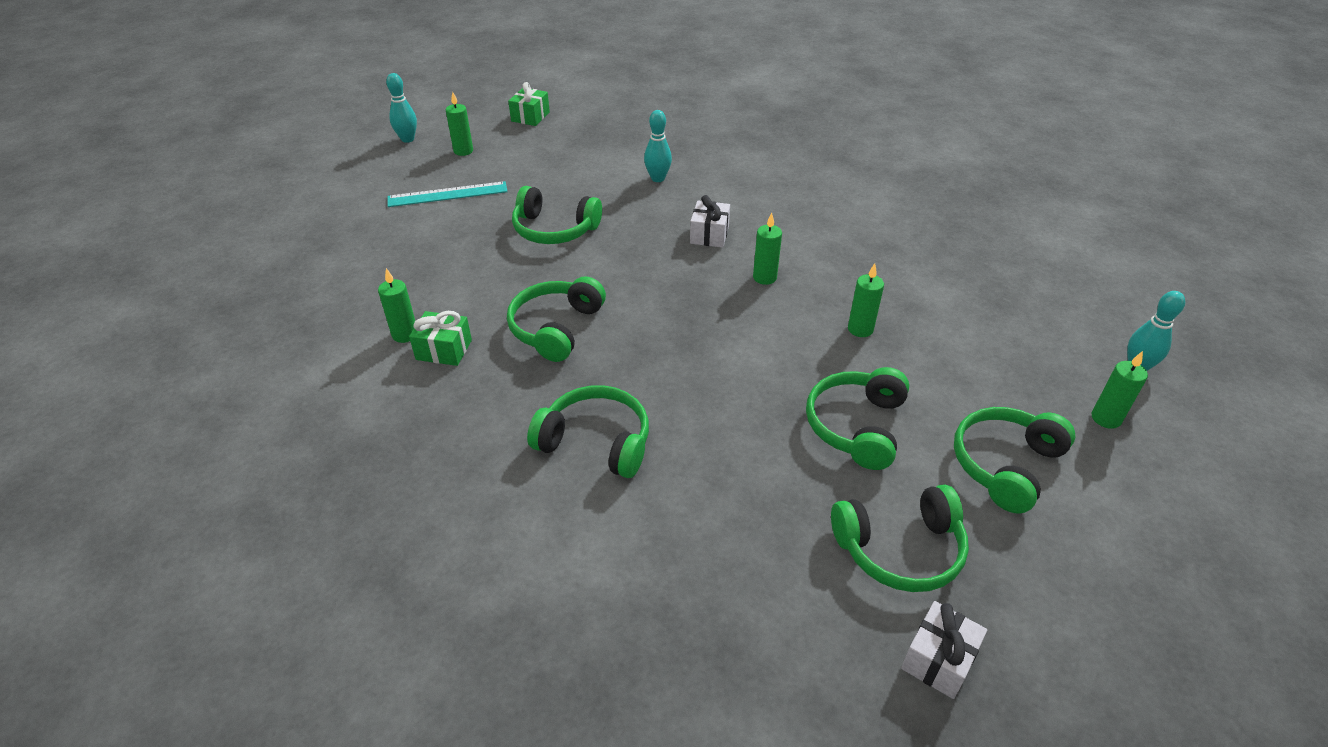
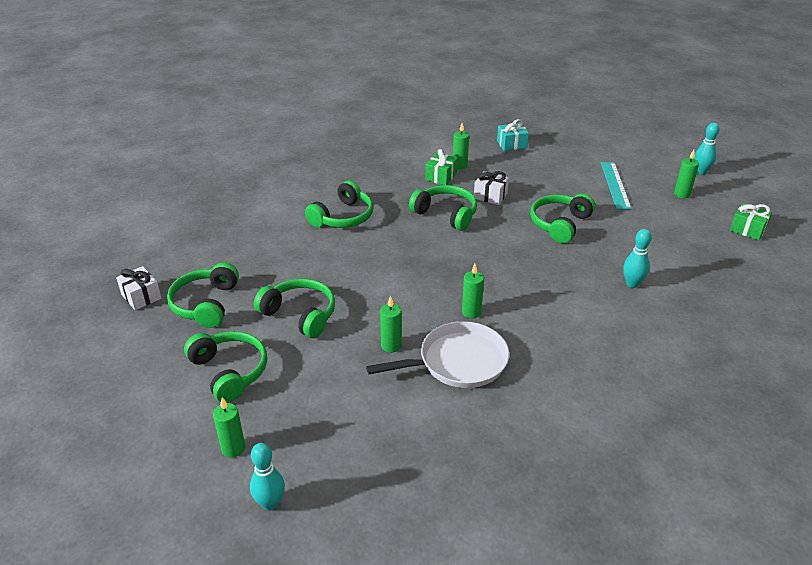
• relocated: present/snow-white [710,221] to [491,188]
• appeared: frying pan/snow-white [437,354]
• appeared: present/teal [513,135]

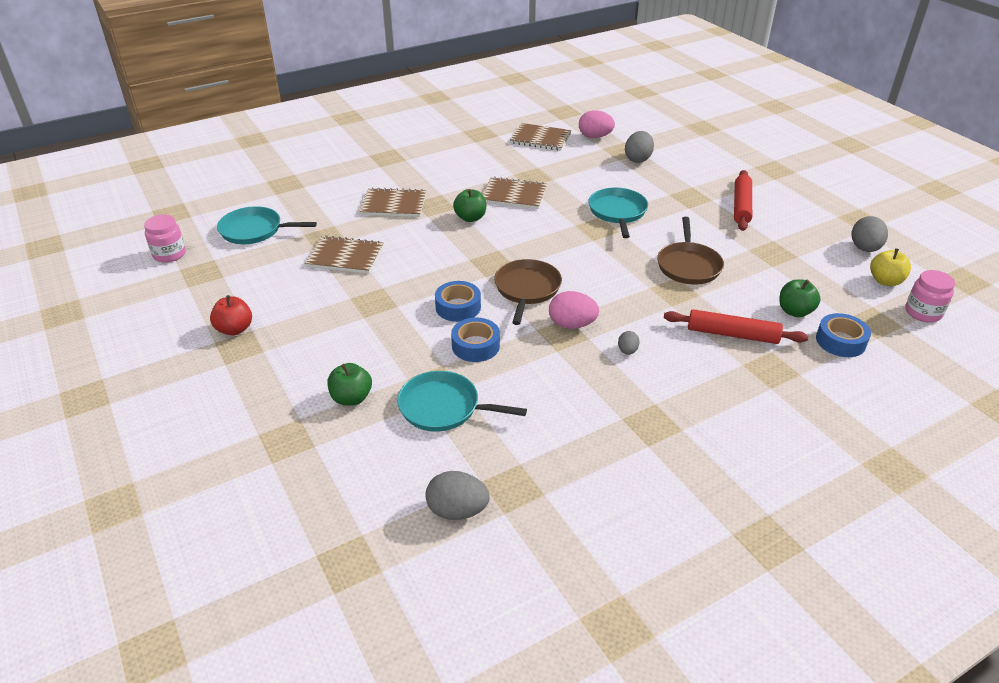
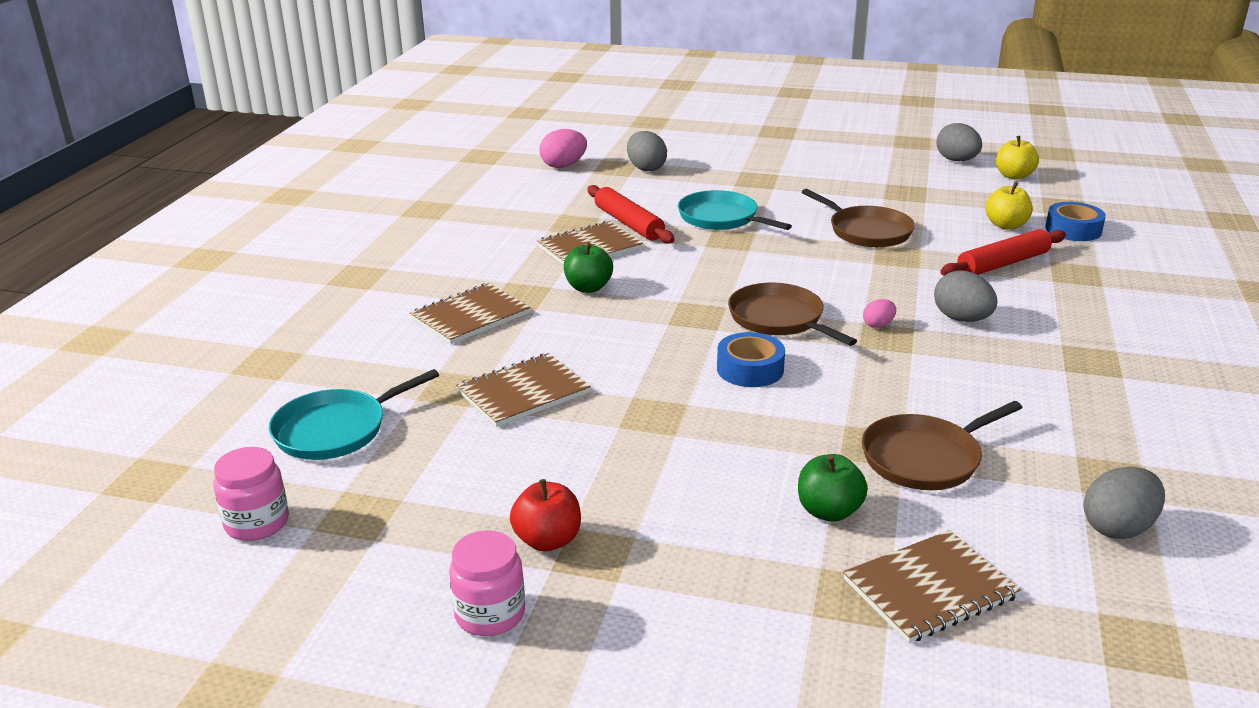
• colour: frying pan/teal [462,401] to frying pan/brown [942,445]
• missing: roll of tape/royal blue [475,340]
• relocated: notebook/brown [540,137] to [932,586]
• size: egg shape/rosy [574,310] = [879,313] x0.55
• size: egg shape/ash-grey [629,343] = [965,296] x1.83
• relocated: pastry roller/red [743,200] to [631,214]
• colour: apple fruit/leaf-green [800,298] to apple fruit/bright yellow [1008,206]
• relocated: jam jar/rosy [930,296] to [487,583]

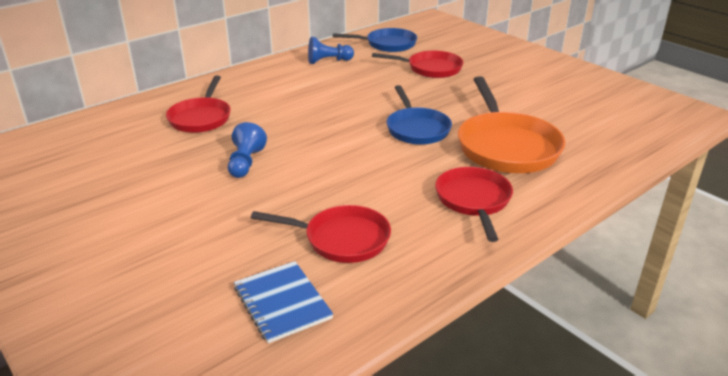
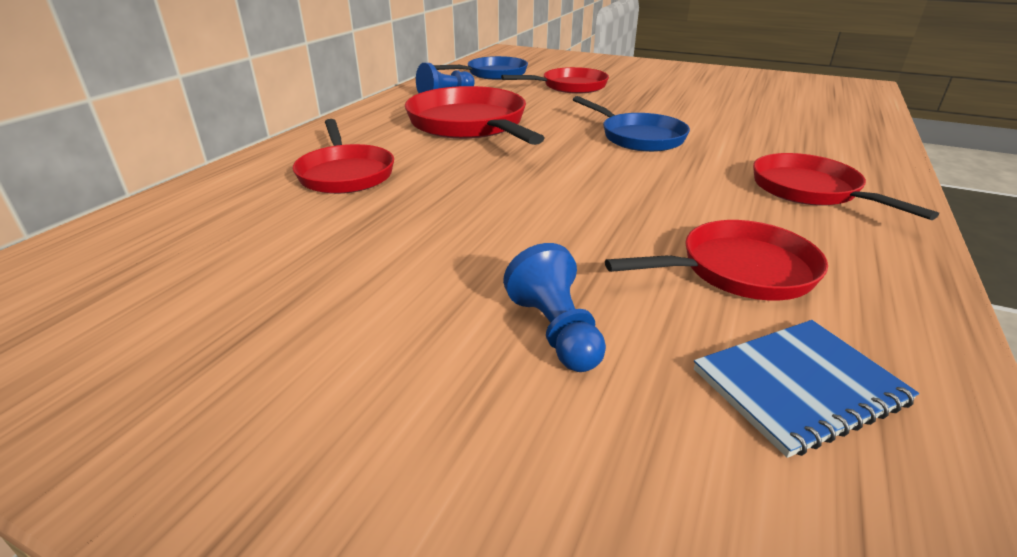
• relocated: game pawn/royal blue [247,150] to [554,307]
• spun: notebook/royal blue [283,302] = [806,389] 60 degrees counterclockwise
• missing: frying pan/orange-coloured [512,124]
• appeared: frying pan/red [475,115]

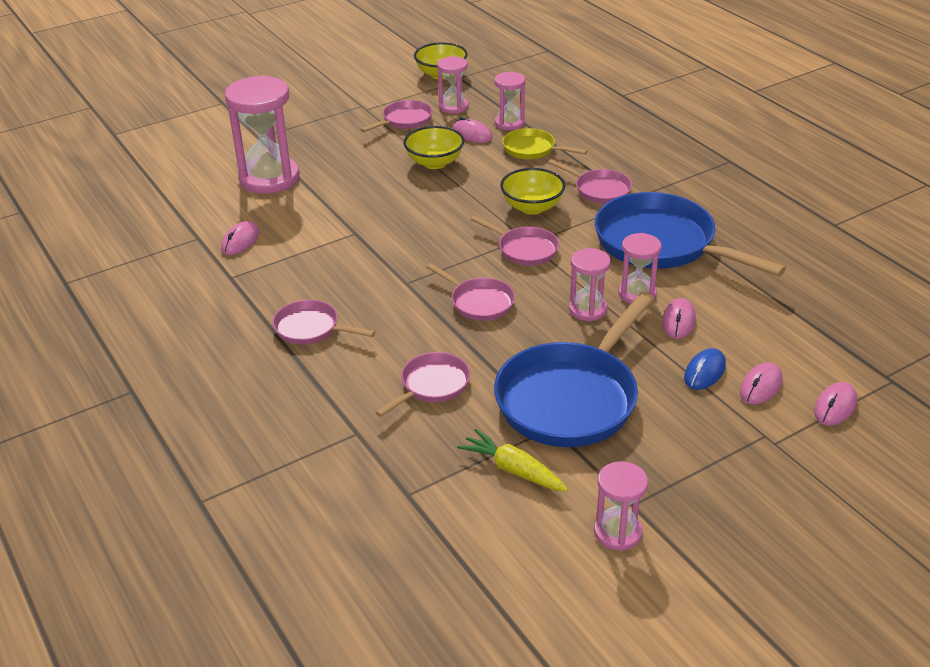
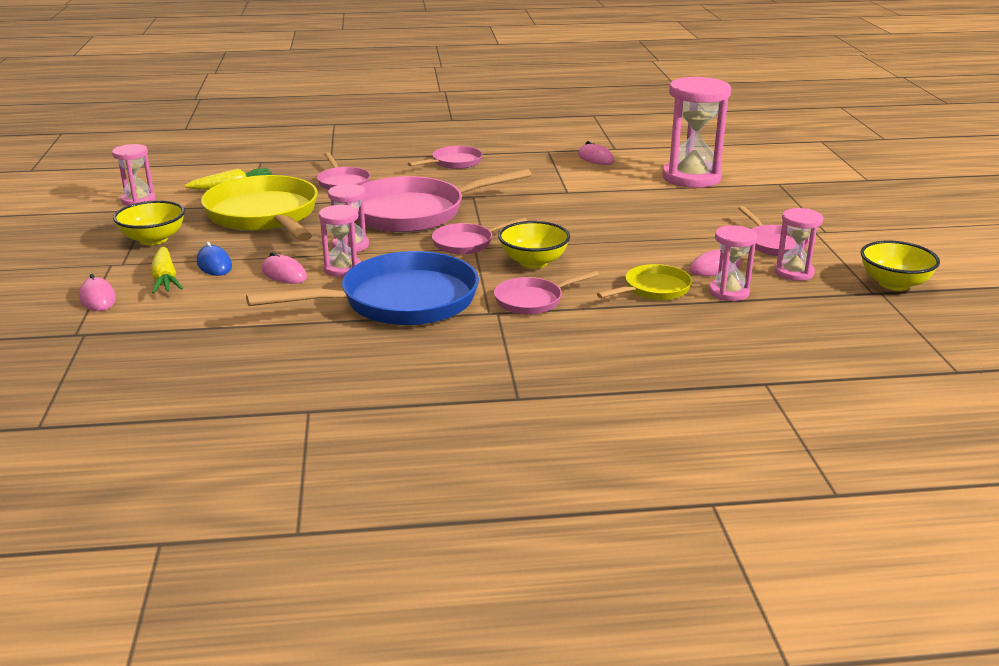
• relocated: serving bowl/bright yellow [433,147] to [149,222]
• size: frying pan/rosy [470,292] = [444,200] x2.01
• colour: frying pan/royal blue [574,369] to frying pan/bright yellow [259,208]
• exchanged: computer mouse/rosy [761,383] to root vegetable/bright yellow [167,270]

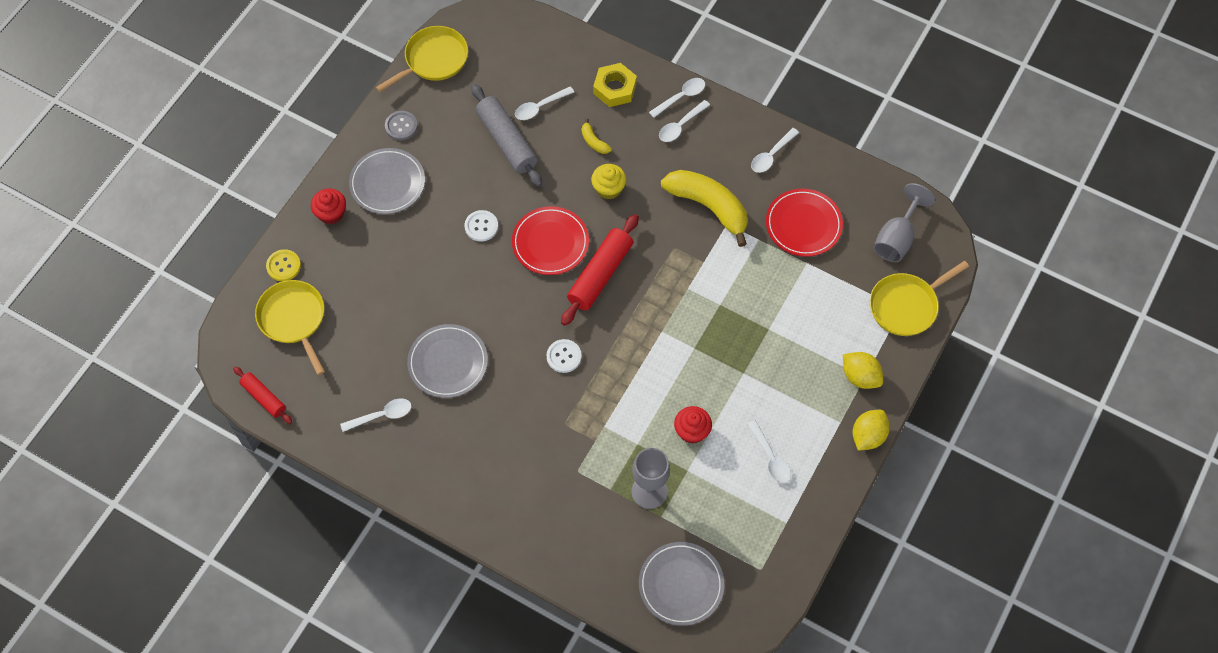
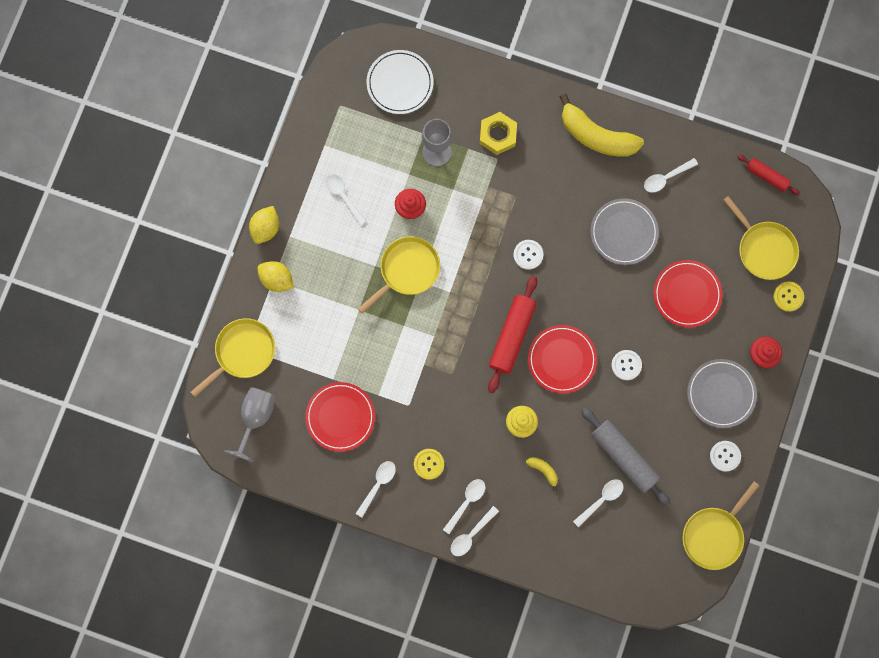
• colour: shirt button/ash-grey [401,125] to shirt button/snow-white [725,456]
• relocated: hex nut/bright yellow [615,85] to [498,133]
• colour: flat dish/ash-grey [681,584] to flat dish/snow-white [400,82]
• relocated: banana/bright yellow [704,208] to [602,125]
• appeared: frying pan/bright yellow [399,275]
• appeared: shirt button/bright yellow [429,464]
• appeared: flat dish/red [688,294]

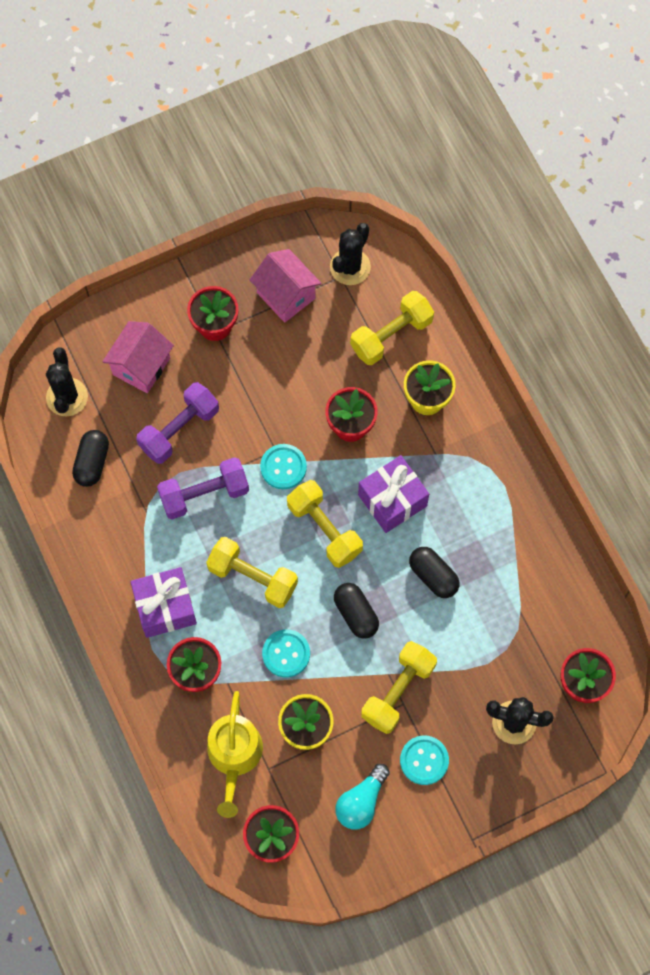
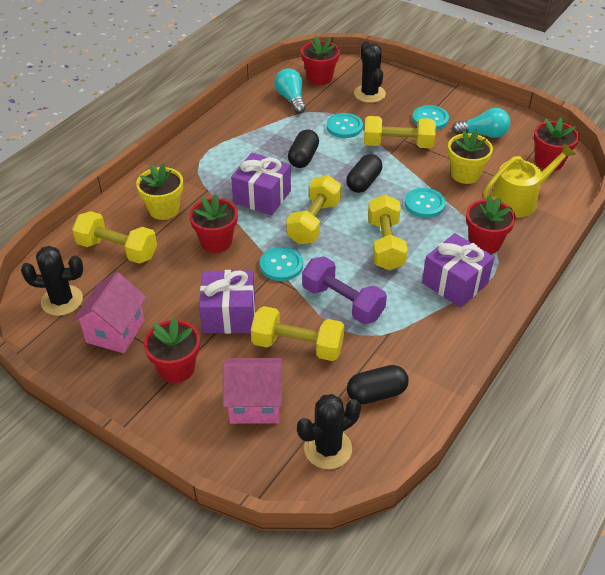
• colour: hand weight/royal purple [177,423] to hand weight/bright yellow [297,333]
• appeared: present/royal purple [227,302]
• appeared: lightbulb/teal [290,91]
• appeared: shirt button/teal [345,125]

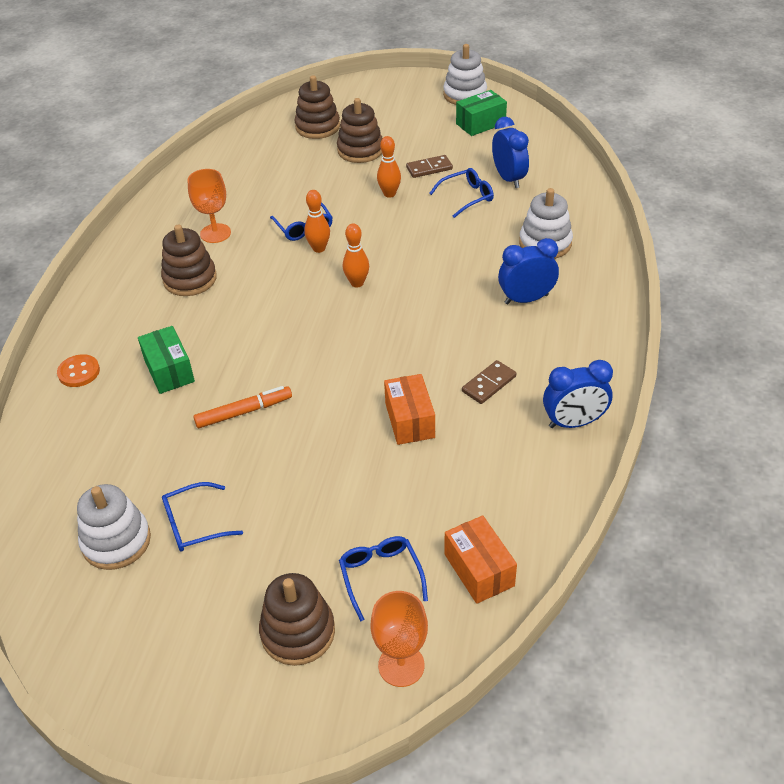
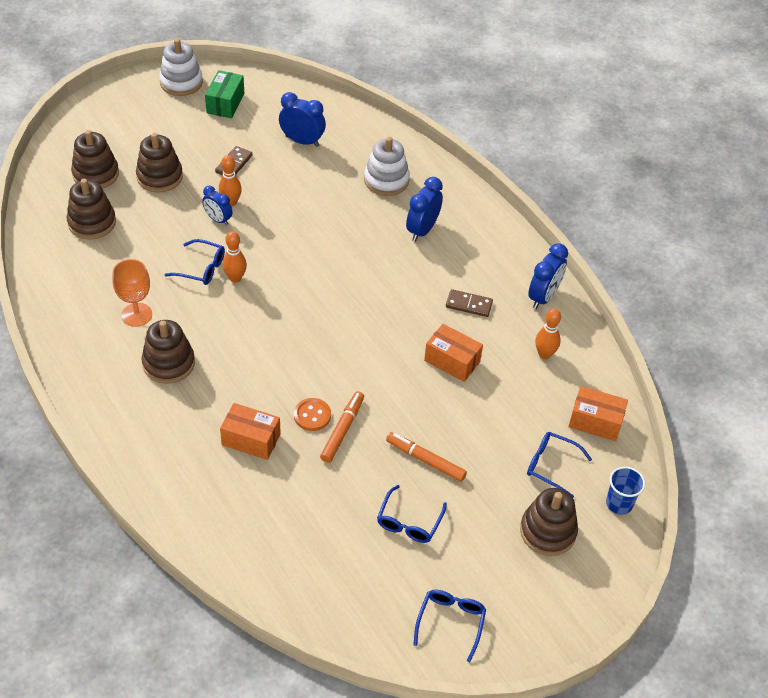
• relocated: shirt button/orange-coloured [78,370] to [312,414]
• missing: stacking rings/snow-white [114,527]
• colour: box/leaf-green [166,360] to box/orange-coloured [250,431]
• relocated: bowling pin/orange-coloured [356,255] to [548,334]
• exchanged: chalice/orange-coloured [399,639] to tumbler/royal blue [625,490]
• relocated: eyeglasses/royal blue [462,193] to [449,626]
• spun: domino/brown [489,382] = [469,303] 75 degrees counterclockwise
• appeared: stacking rings/brown [91,209]
• appeared: clock/royal blue [217,206]
• appeared: marker/orange-coloured [426,457]

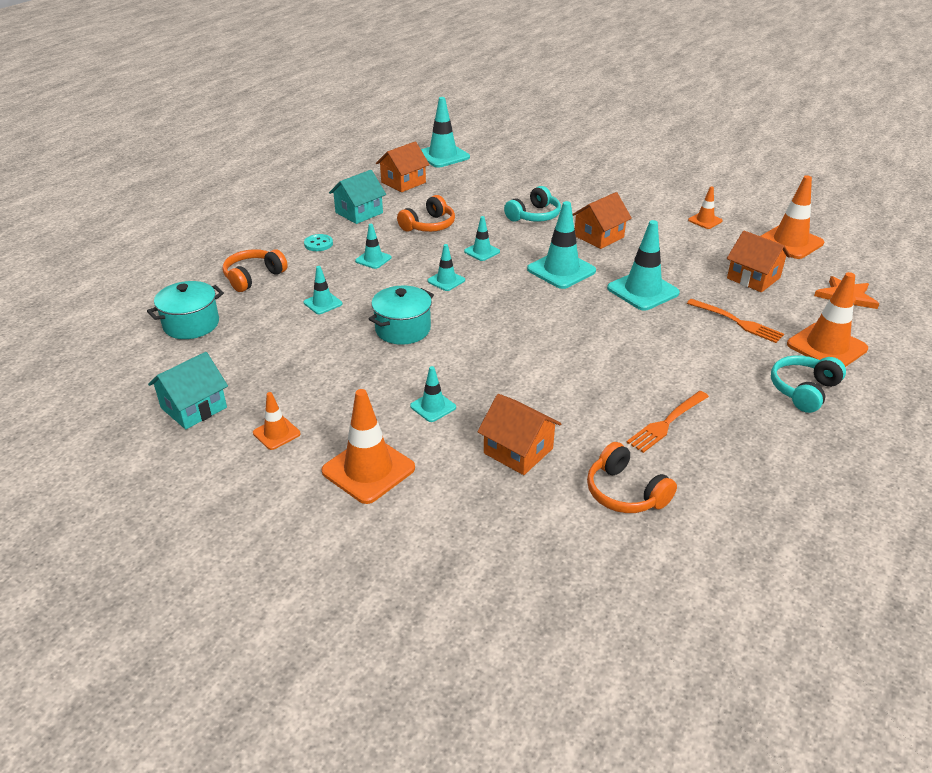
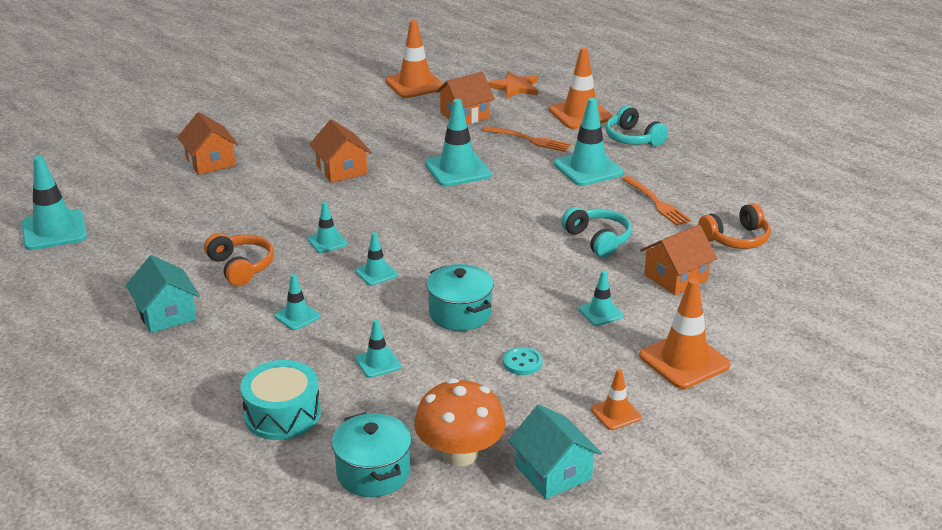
• exchanged: headset/orange-coloured [255,270] to drum/teal [280,400]
• relocated: shirt button/teal [318,242] to [522,361]
• relocated: house/orange-coloured [403,166] to [208,143]
• relocated: headset/teal [532,204] to [596,232]
• relocated: safety cone/teal [561,245] to [588,142]
• spun: table fork/orange-coloured [735,321] = [527,139] 60 degrees clockwise
• missing: safety cone/orange-coloured [705,207]
• appeared: toadstool/orange-coloured [460,422]

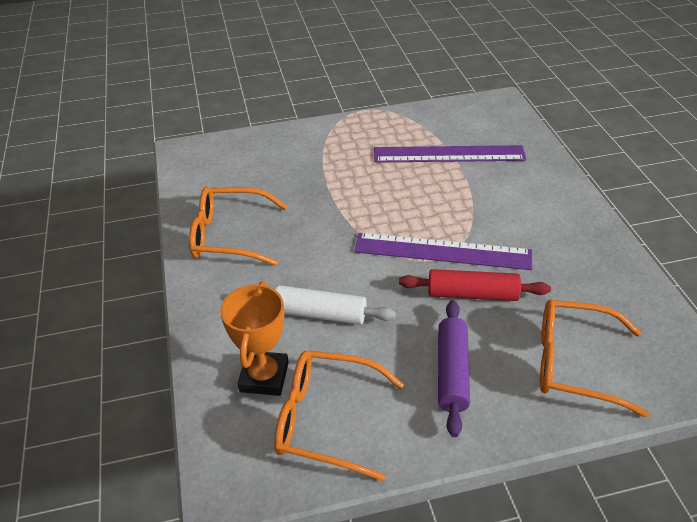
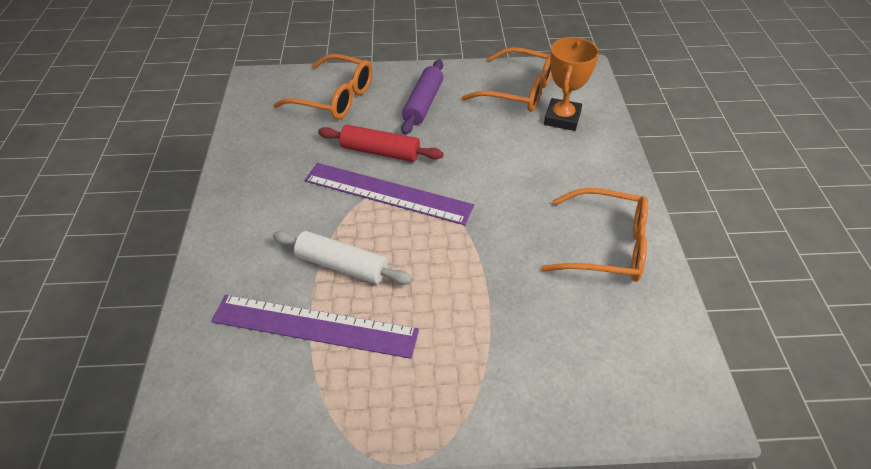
• relocated: pastry roller/snow-white [335,305] to [342,258]

